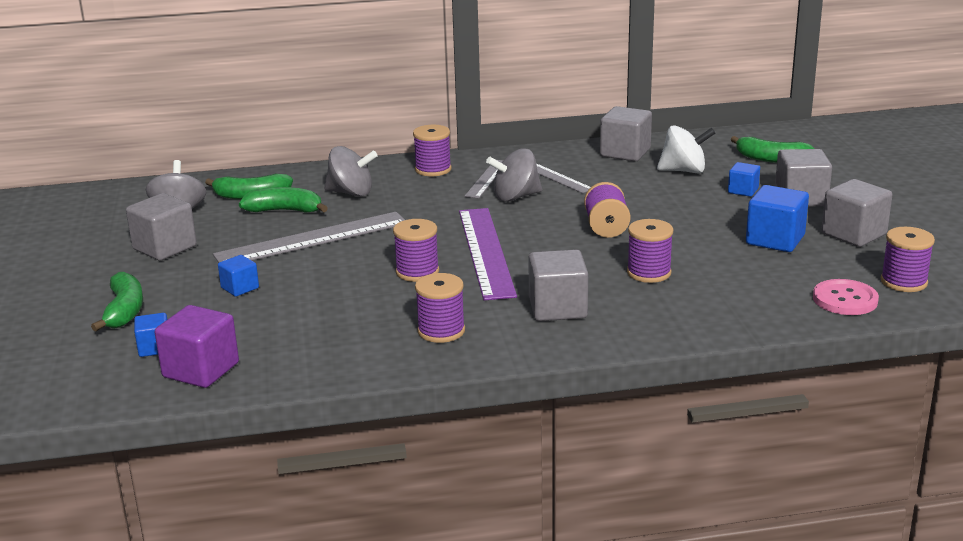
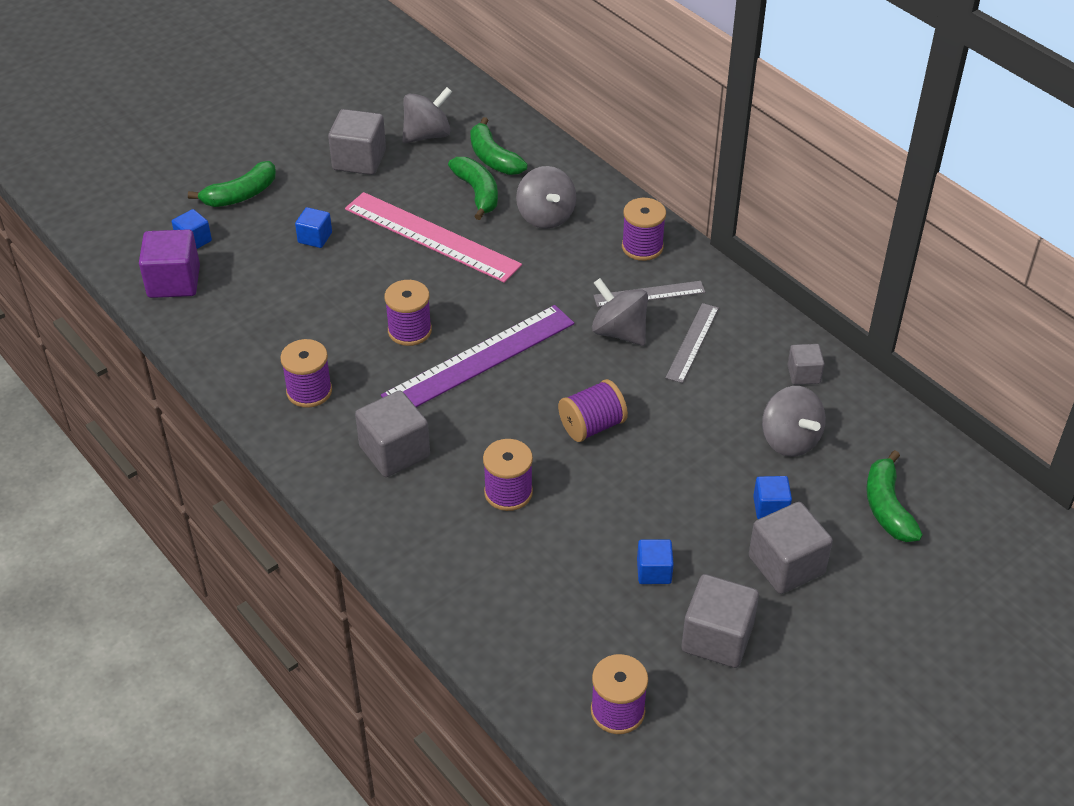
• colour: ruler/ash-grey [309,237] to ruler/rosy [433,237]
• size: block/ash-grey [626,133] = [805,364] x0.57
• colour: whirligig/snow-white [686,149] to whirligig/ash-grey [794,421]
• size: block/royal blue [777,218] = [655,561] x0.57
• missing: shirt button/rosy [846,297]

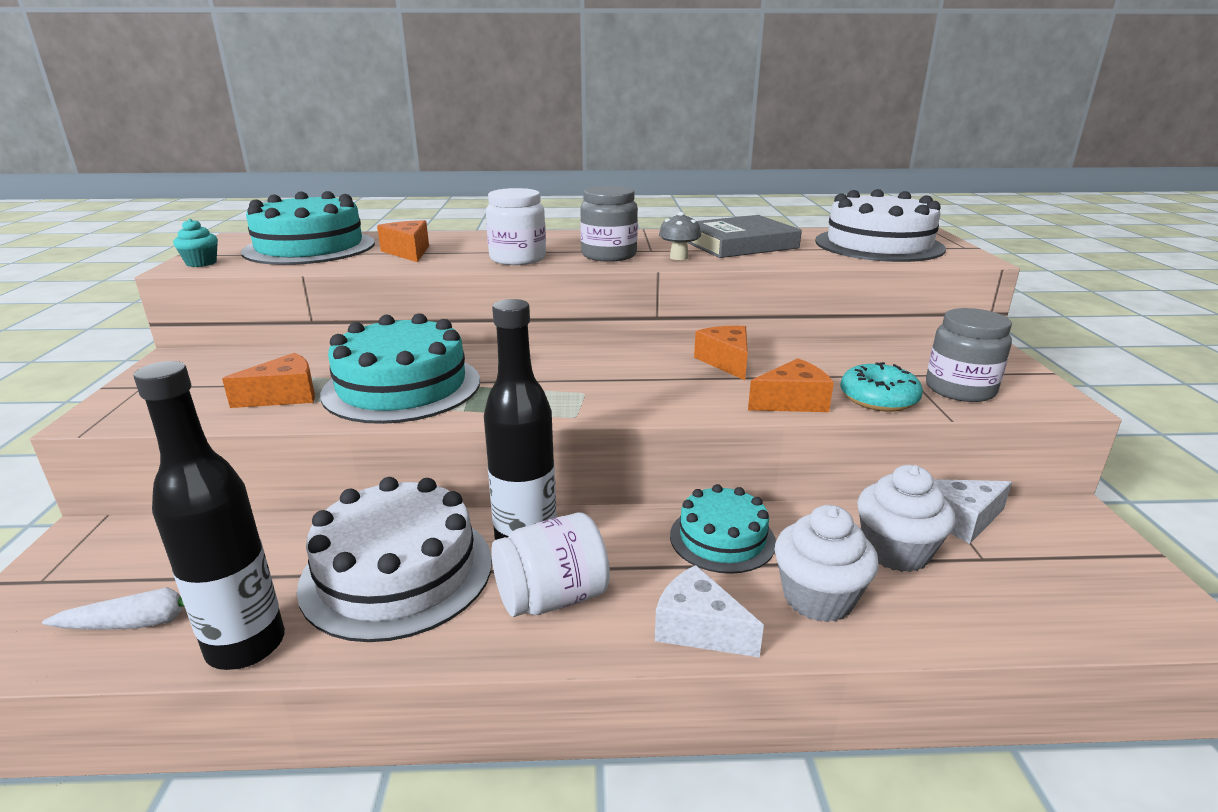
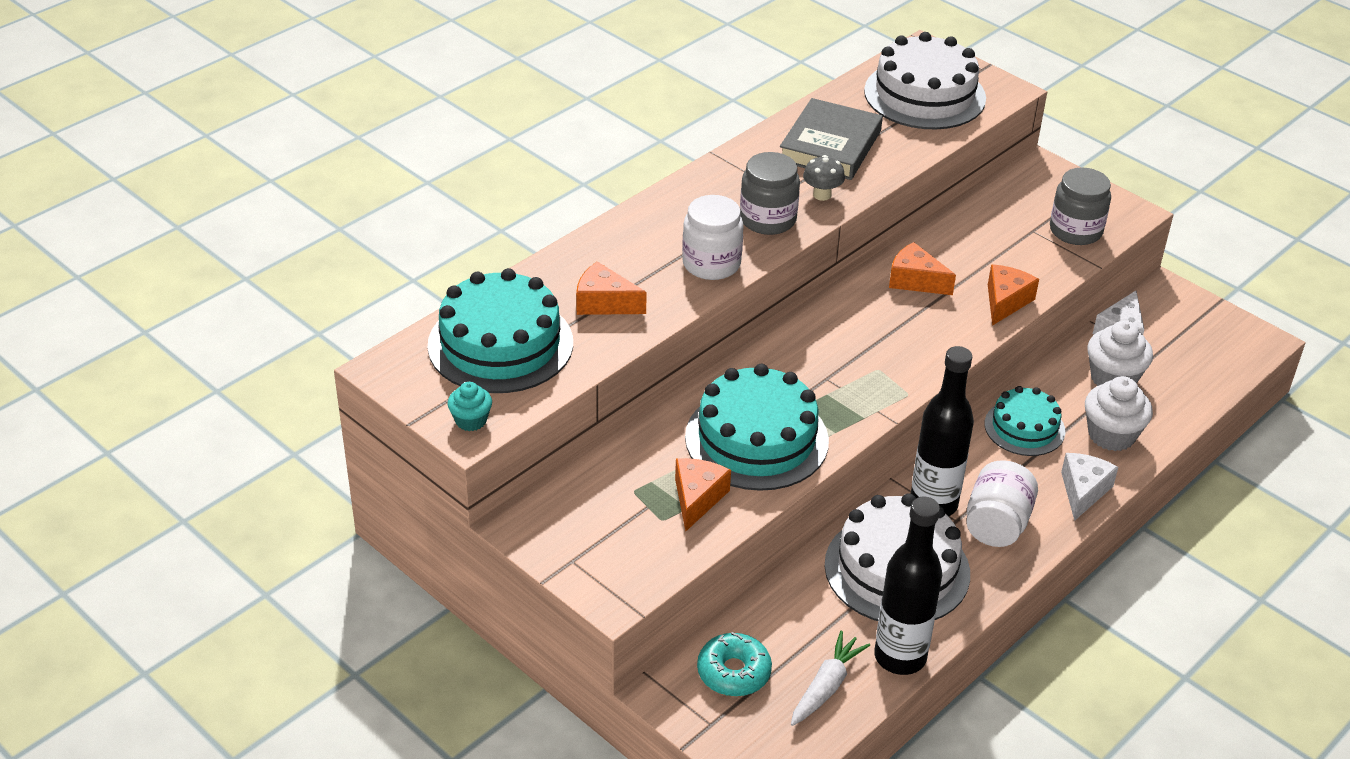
• spun: cheese/snow-white [709,611] = [1089,487] 120 degrees clockwise
• relocated: donut/teal [881,387] to [734,664]

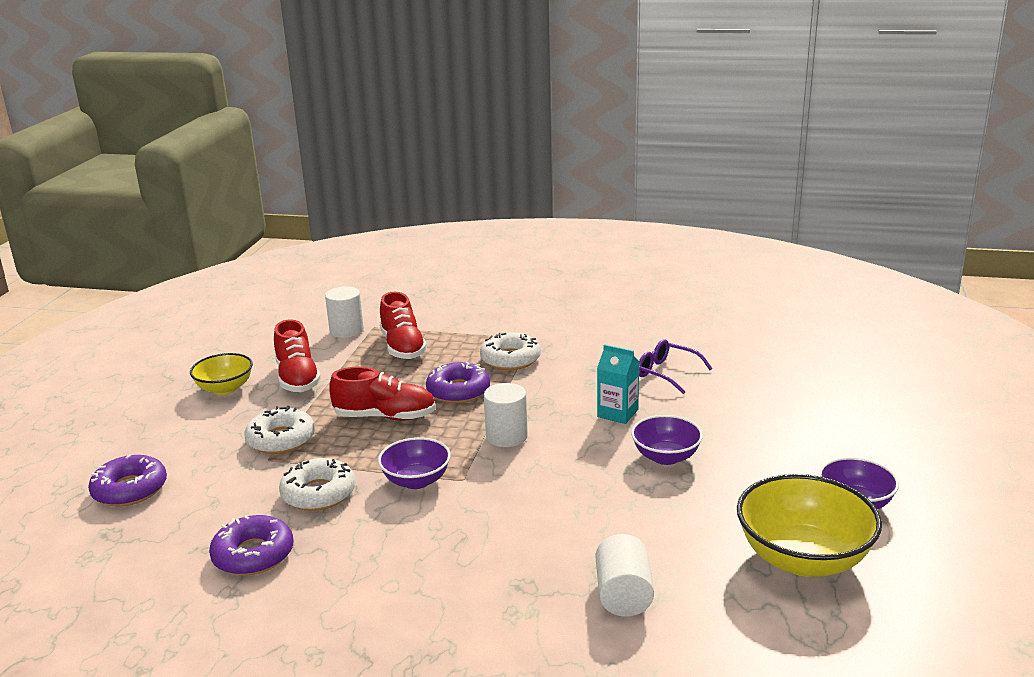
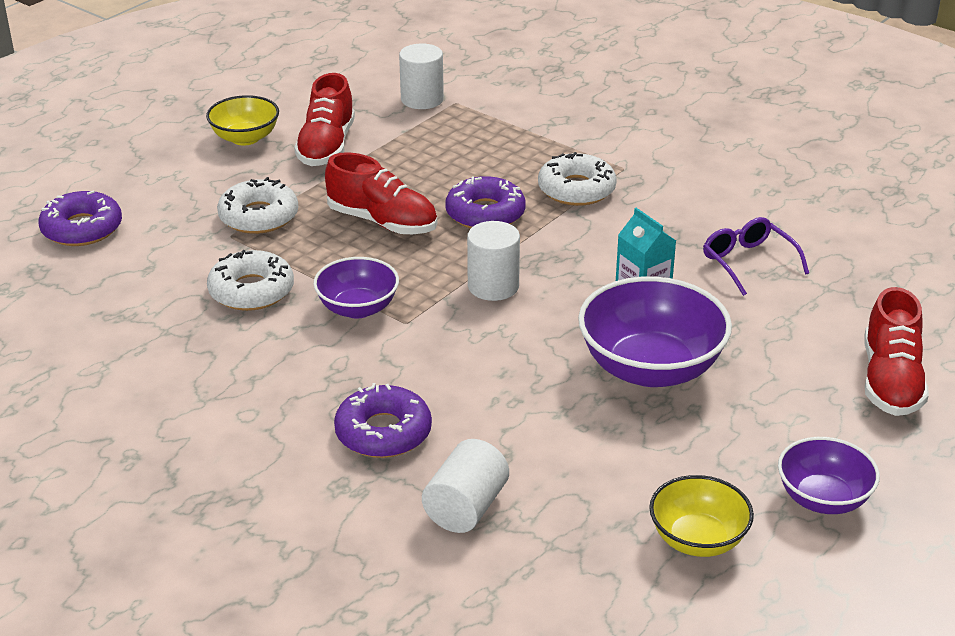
• relocated: donut/royal purple [251,545] to [383,420]
• relocated: shoe/red [403,325] to [896,351]
• size: serving bowl/royal purple [667,440] = [655,332] x1.68
• size: serving bowl/bright yellow [809,525] = [701,516] x0.60

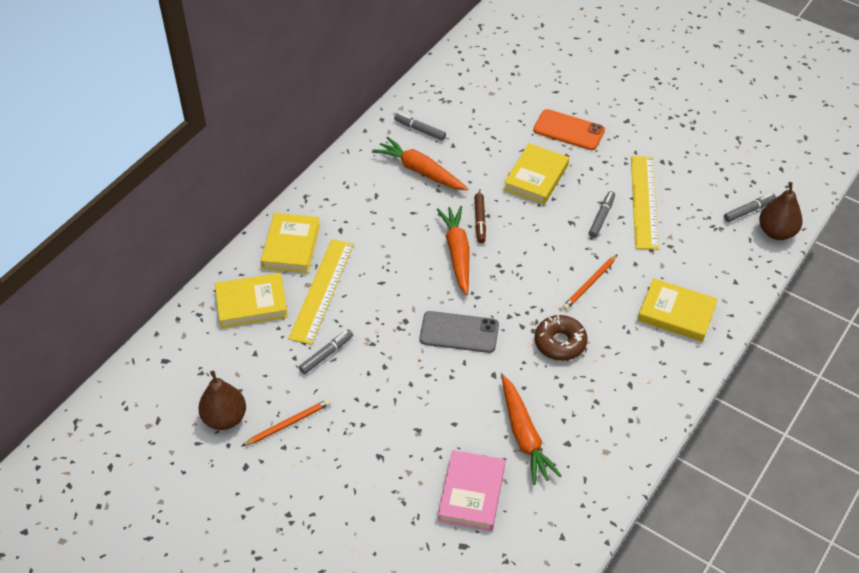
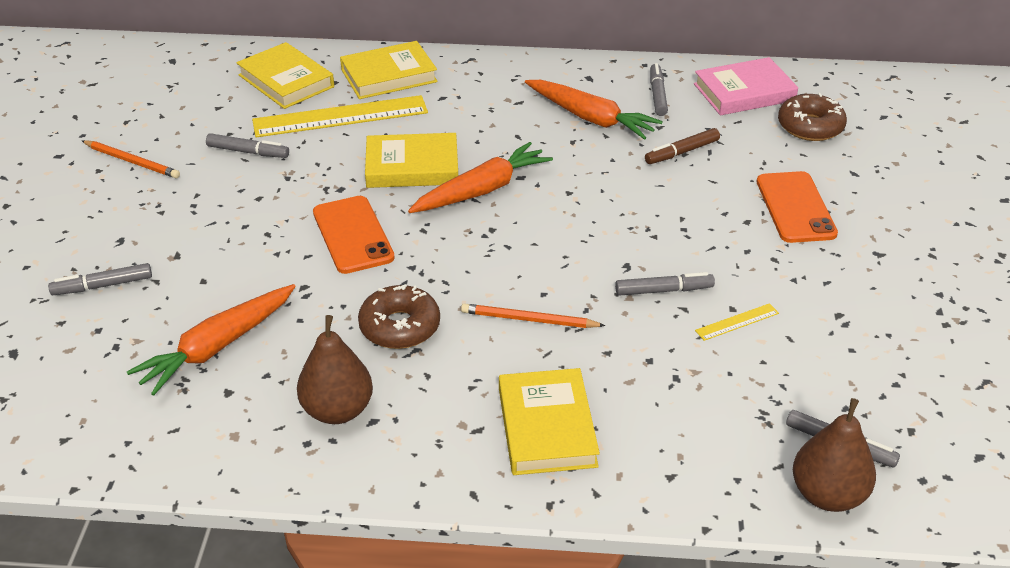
• relocated: toy pear/brown [222,400] to [335,369]
• spun: root vegetable/orange-coloured [420,163] = [594,110] 120 degrees clockwise
• colour: mobile phone/ash-grey [459,332] to mobile phone/orange-coloured [354,235]
• relocated: hardcover/rosy [471,490] to [746,86]
• relocated: marker/brown [480,218] to [682,146]
• relocated: hardcover/bright yellow [536,174] to [411,160]
• size: ruler/bright yellow [645,203] = [737,322] x0.42
• appeared: marker/ash-grey [100,279]
• appeared: donut/brown [812,117]

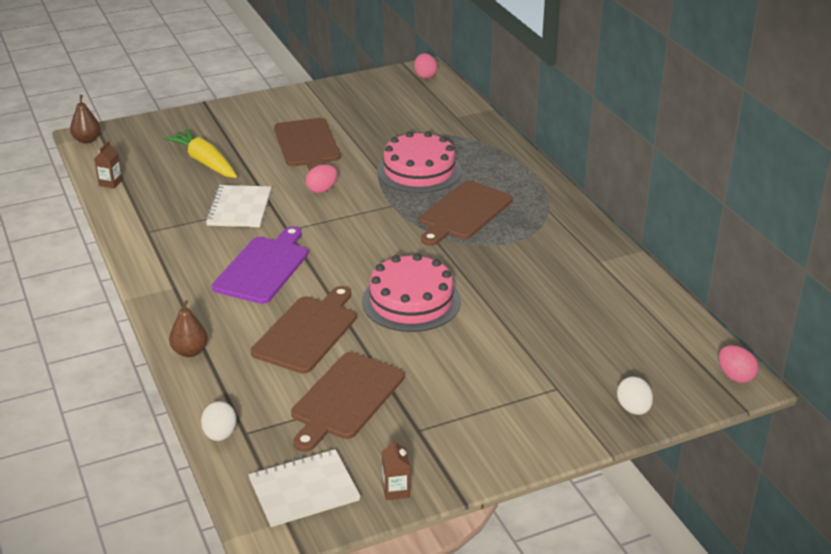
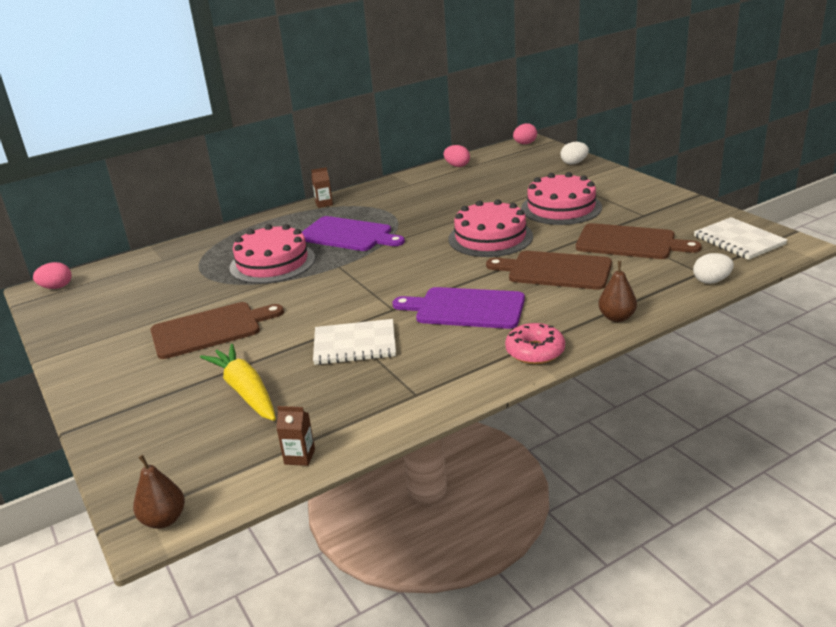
• spun: root vegetable/bright yellow [200,153] = [238,382] 105 degrees clockwise
• relocated: egg shape/rosy [322,178] to [457,156]
• relocated: carton/brown [396,469] to [322,187]
• colour: cutting board/brown [466,213] to cutting board/royal purple [353,233]
• appeared: donut/rosy [535,343]
• appeared: layer cake/rosy [561,198]

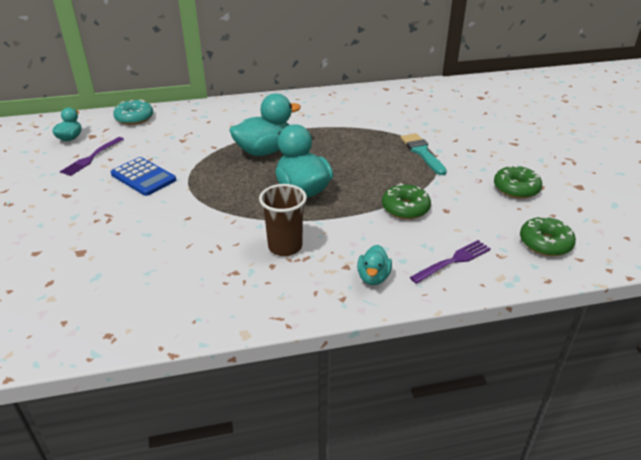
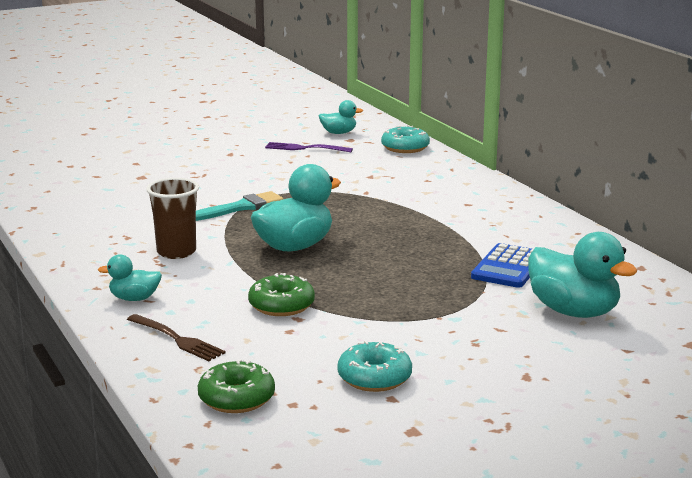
• relocated: adding machine/royal blue [143,176] to [502,265]
• relocated: toy duck/teal [265,124] to [582,275]
• relocated: brush/teal [423,154] to [239,206]
• colour: table fork/royal purple [450,262] to table fork/brown [176,337]
• colour: donut/leaf-green [518,182] to donut/teal [374,366]

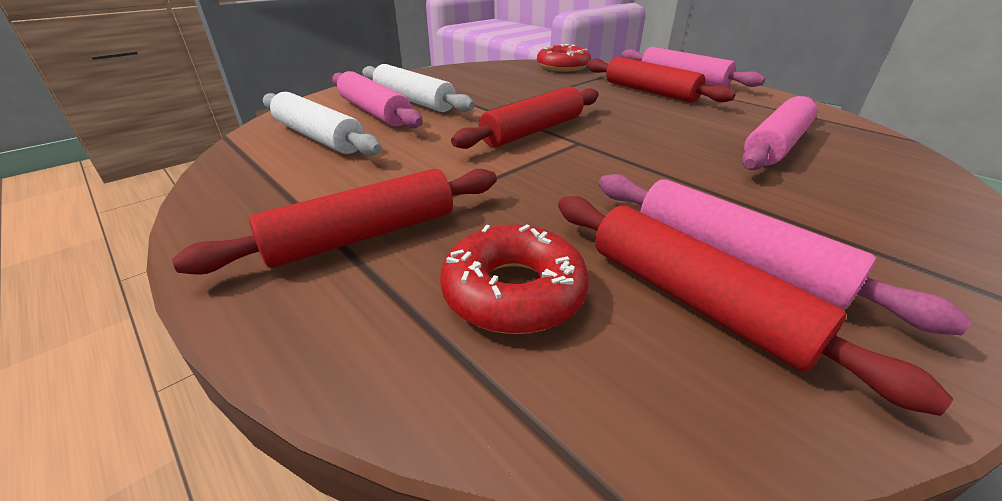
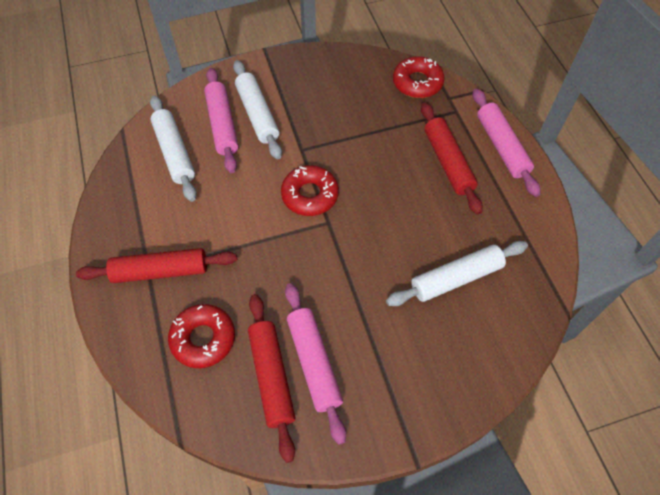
• exchanged: pastry roller/red [525,118] to donut/red [310,190]
• colour: pastry roller/rosy [779,133] to pastry roller/snow-white [457,273]

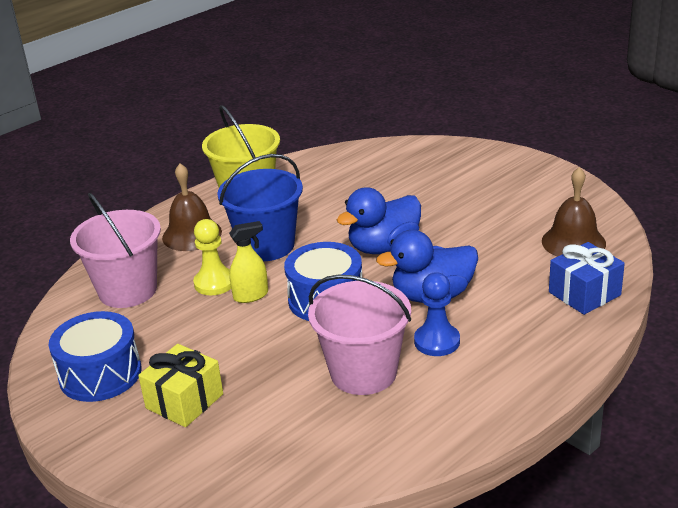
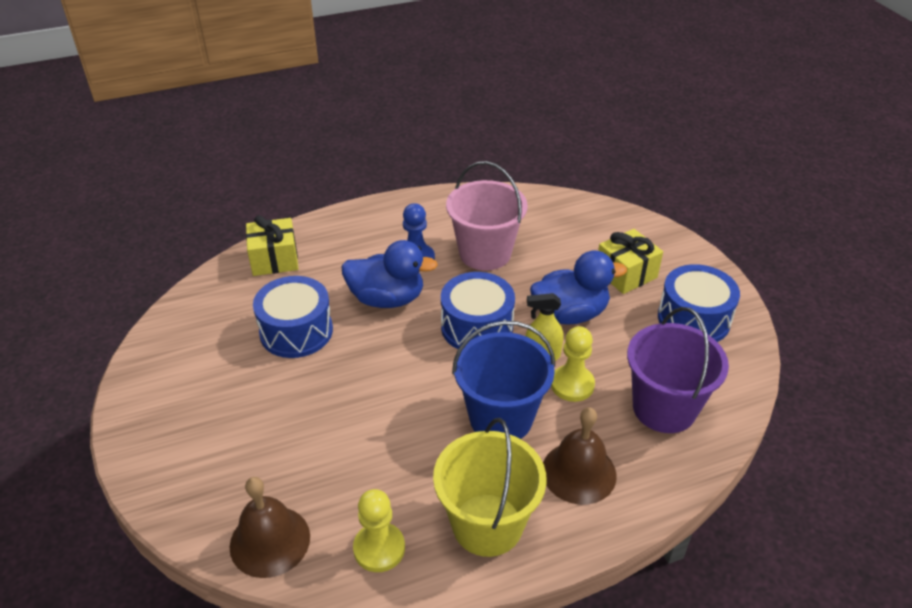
• colour: sand bucket/rosy [115,250] to sand bucket/royal purple [678,370]
• relocated: toy duck/royal blue [379,220] to [578,287]
• relocated: school bell/brown [574,212] to [270,527]
• colour: present/royal blue [587,278] to present/bright yellow [272,245]
• appeared: drum/royal blue [293,317]
• appeared: game pawn/bright yellow [379,530]

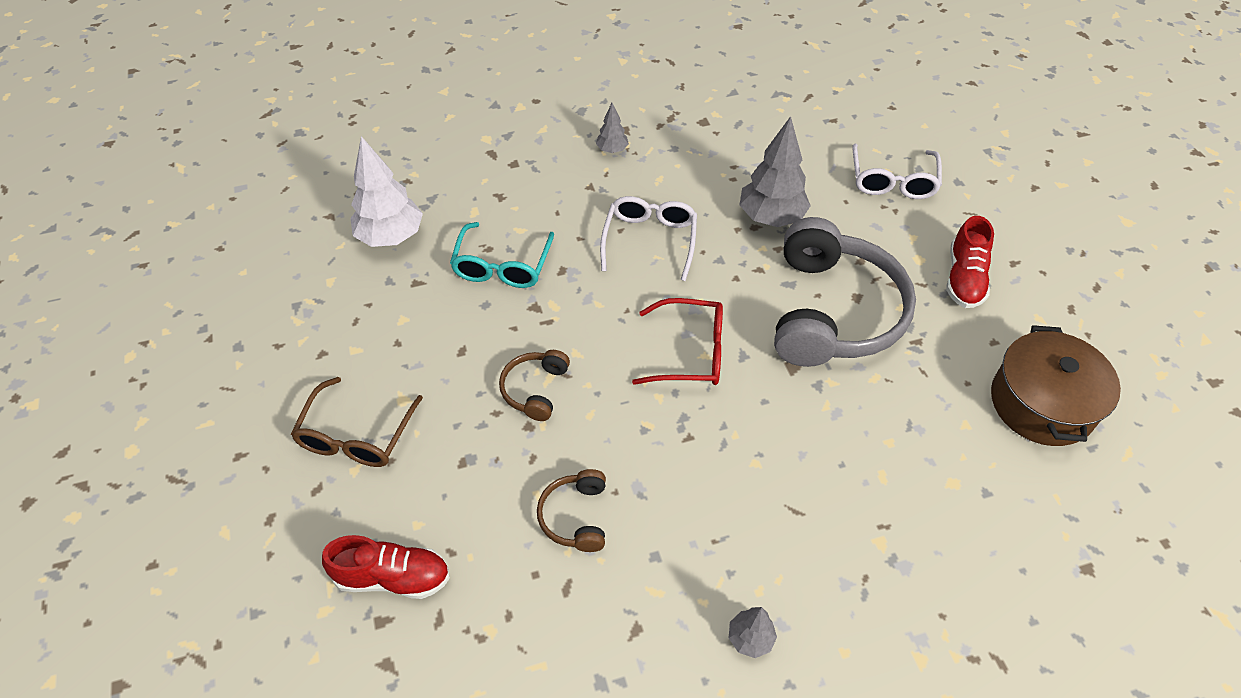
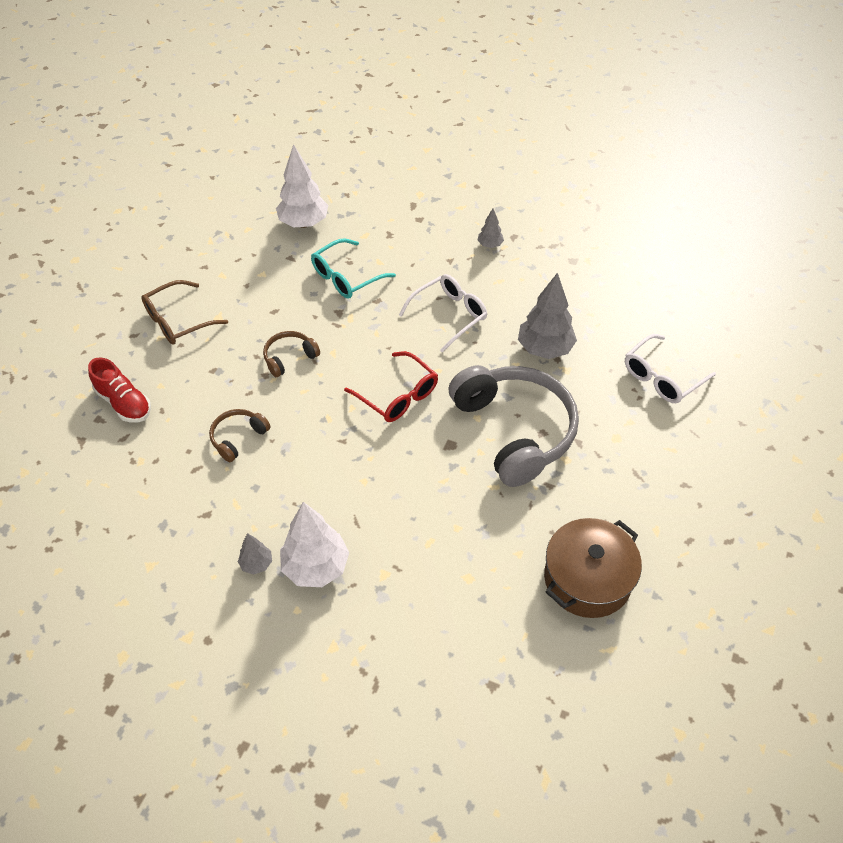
• spun: headset/ash-grey [845,292] = [513,426] 75 degrees counterclockwise
• missing: shoe/red [970,262]
• appeared: toy tree/snow-white [314,544]

